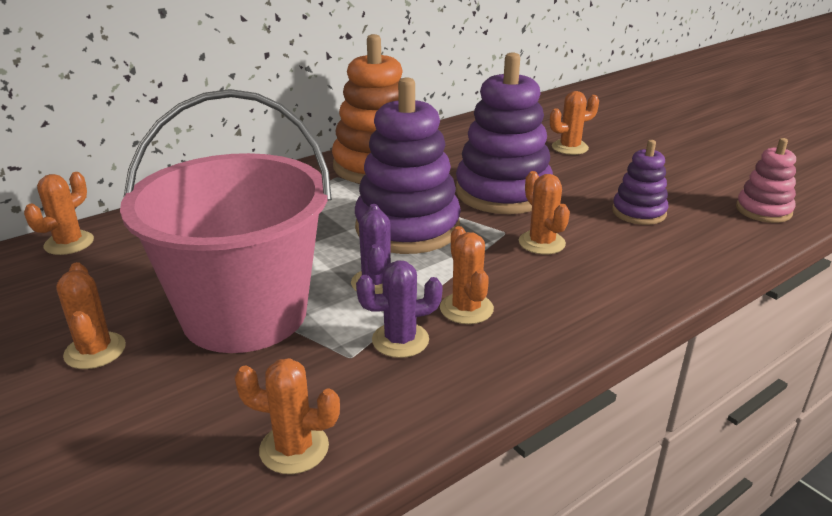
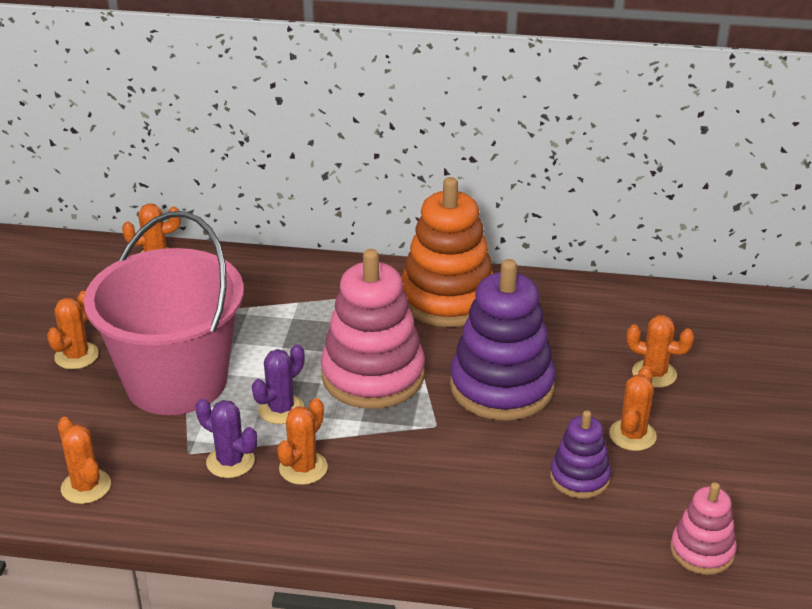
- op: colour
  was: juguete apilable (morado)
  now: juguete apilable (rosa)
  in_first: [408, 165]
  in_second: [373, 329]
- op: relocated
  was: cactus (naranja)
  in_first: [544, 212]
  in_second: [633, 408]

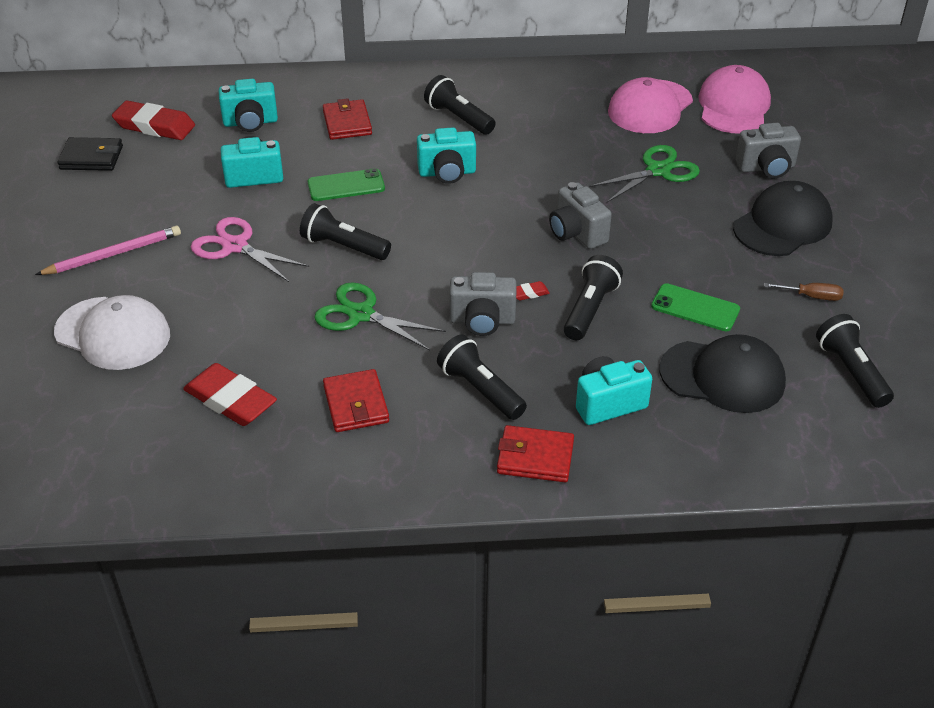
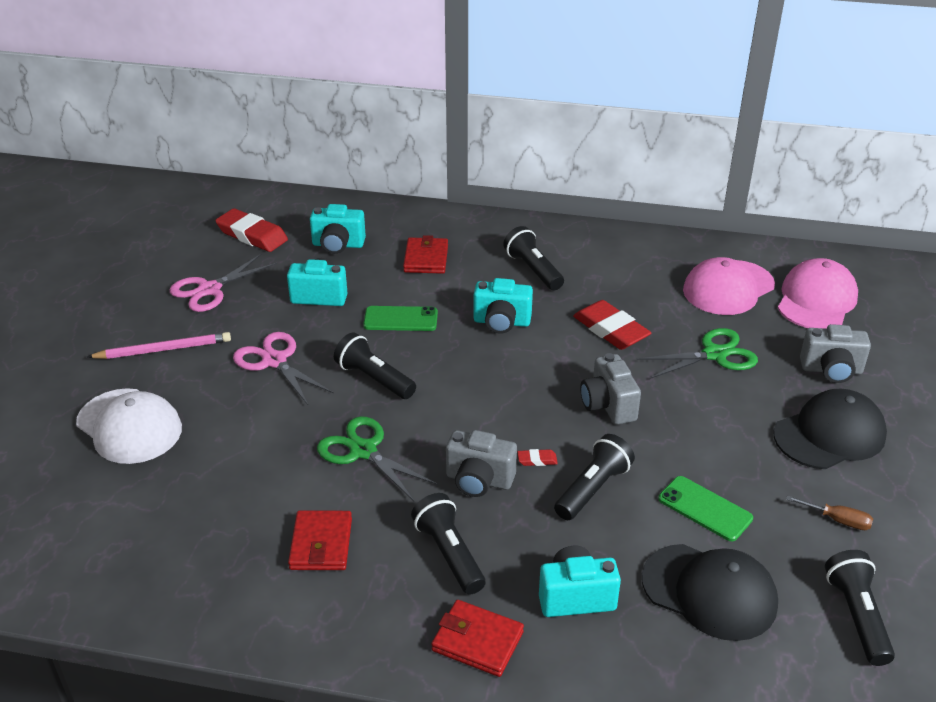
- op: missing
  was: cartera (negro)
  in_first: [90, 154]
- op: relocated
  was: goma de borrar (rojo)
  in_first: [230, 394]
  in_second: [612, 325]
- op: appeared
  now: tijeras (rosa)
  in_second: [223, 283]

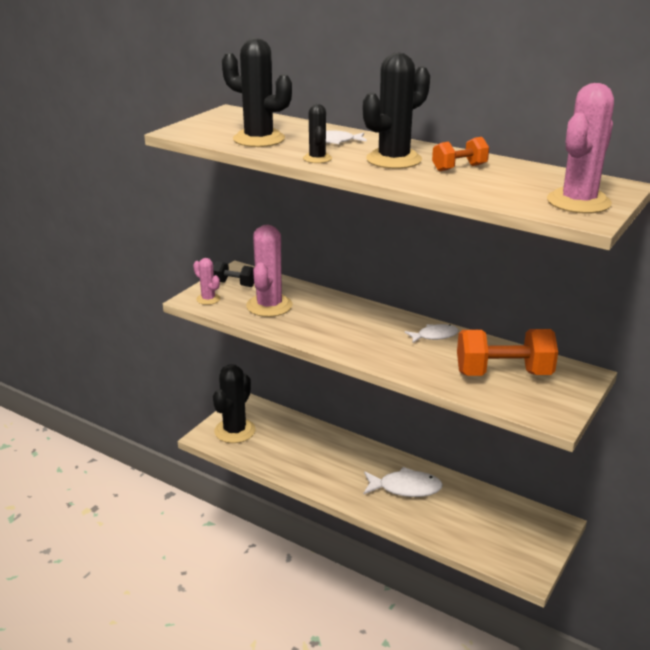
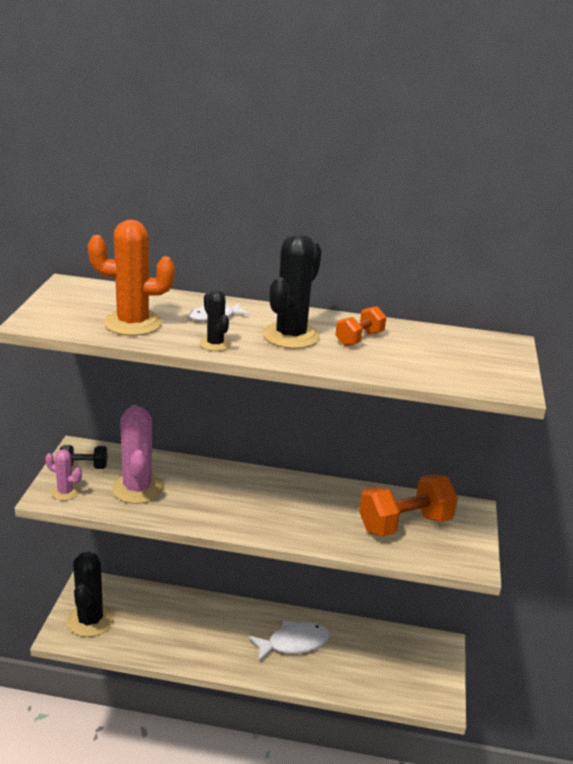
- op: colour
  was: cactus (negro)
  now: cactus (naranja)
  in_first: [257, 92]
  in_second: [131, 278]
- op: missing
  was: pez (blanco)
  in_first: [432, 333]
- op: missing
  was: cactus (rosa)
  in_first: [580, 148]

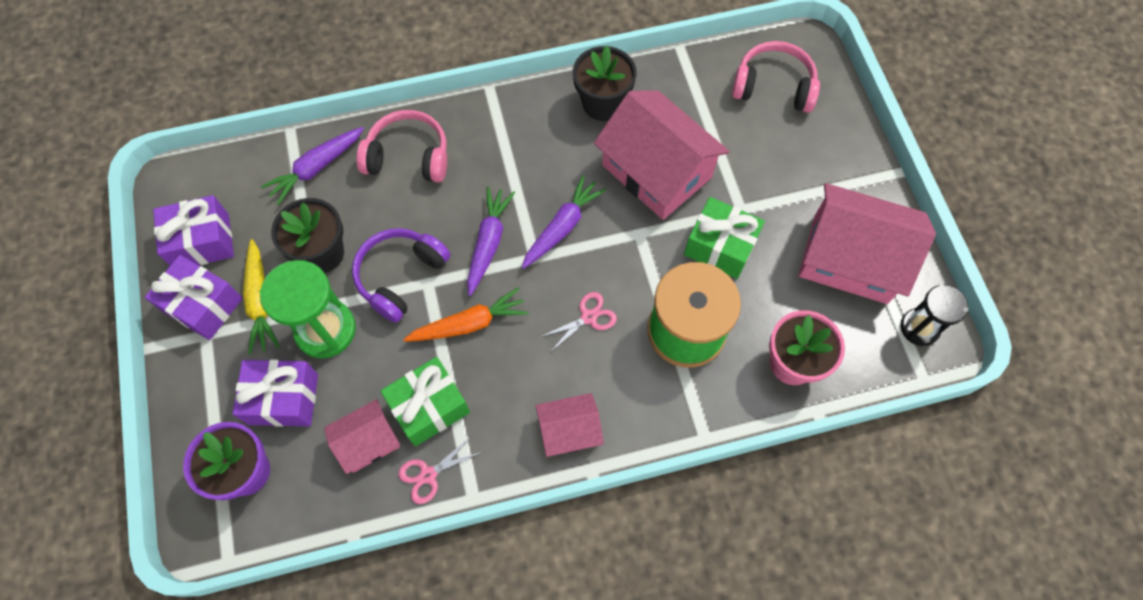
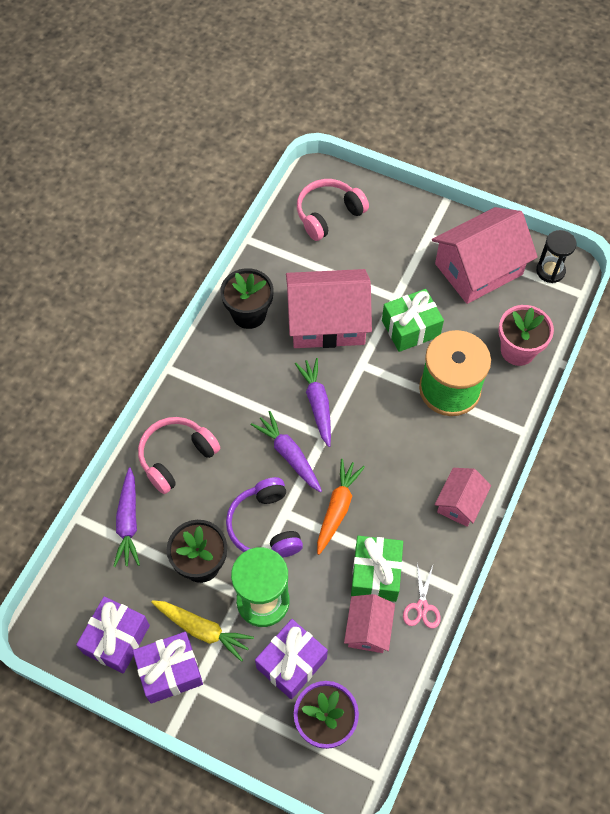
- op: missing
  was: tijeras (rosa)
  in_first: [578, 321]

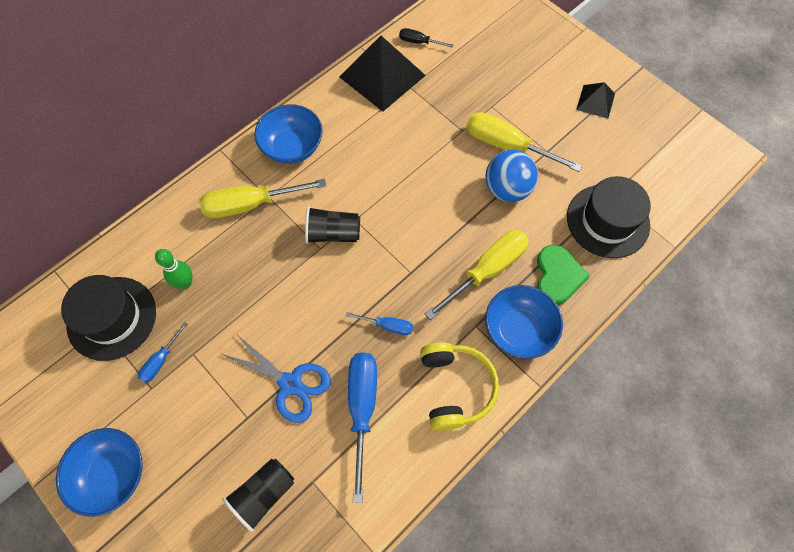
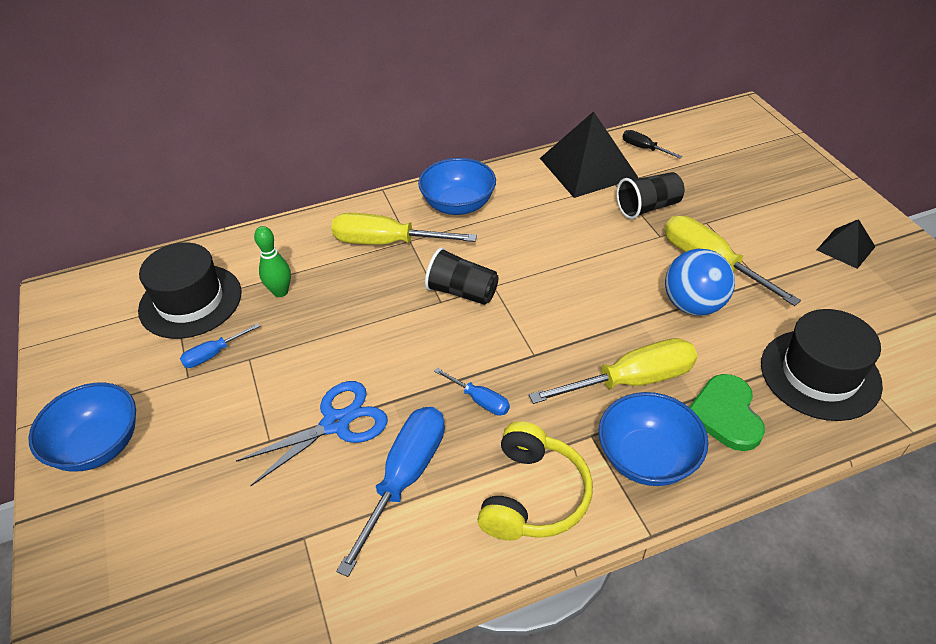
- op: spun
  was: tijeras (azul)
  in_first: [276, 378]
  in_second: [312, 433]
  clockwise: -90
- op: relocated
  was: vaso (negro)
  in_first: [258, 495]
  in_second: [650, 195]
- op: spun
  was: corazón (verde)
  in_first: [563, 275]
  in_second: [727, 412]
  clockwise: 150

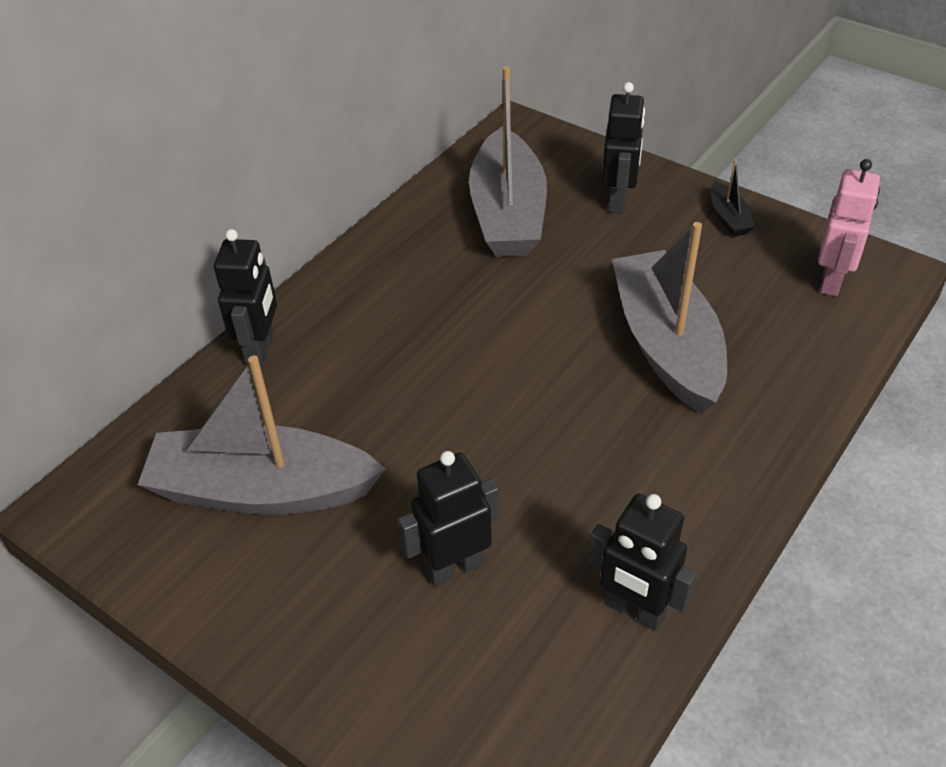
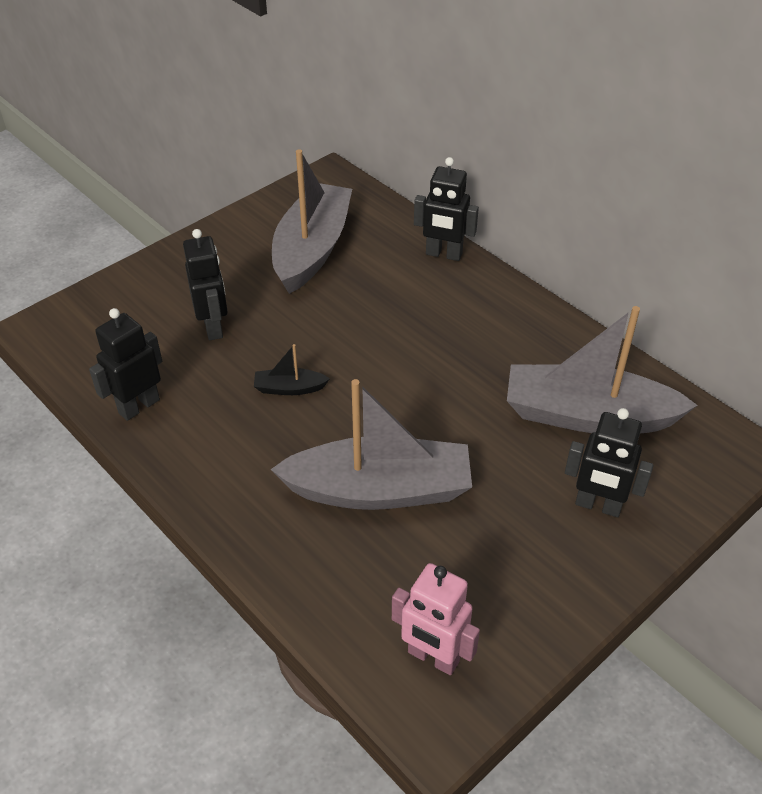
- op: relocated
  was: barco (negro)
  in_first: [733, 198]
  in_second: [292, 369]

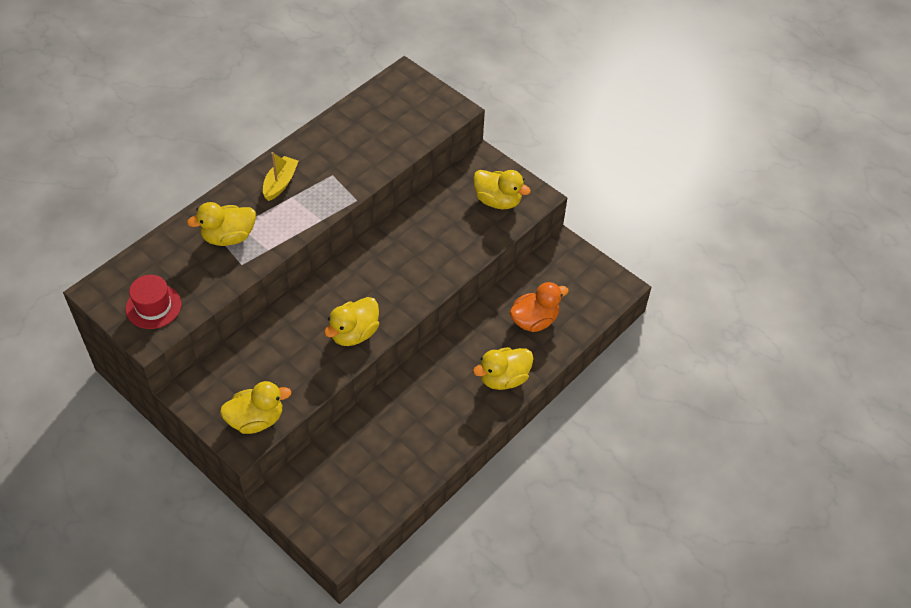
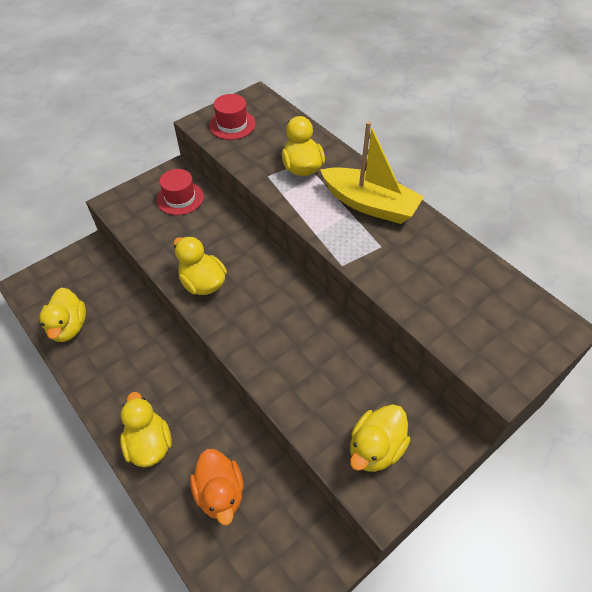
- op: relocated
  was: pato (amarillo)
  in_first: [256, 407]
  in_second: [62, 314]
- op: size
  was: barco (amarillo)
  in_first: [281, 176]
  in_second: [372, 172]
  ratio: 1.75
- op: appeared
  now: sombrero (rojo)
  in_second: [180, 192]

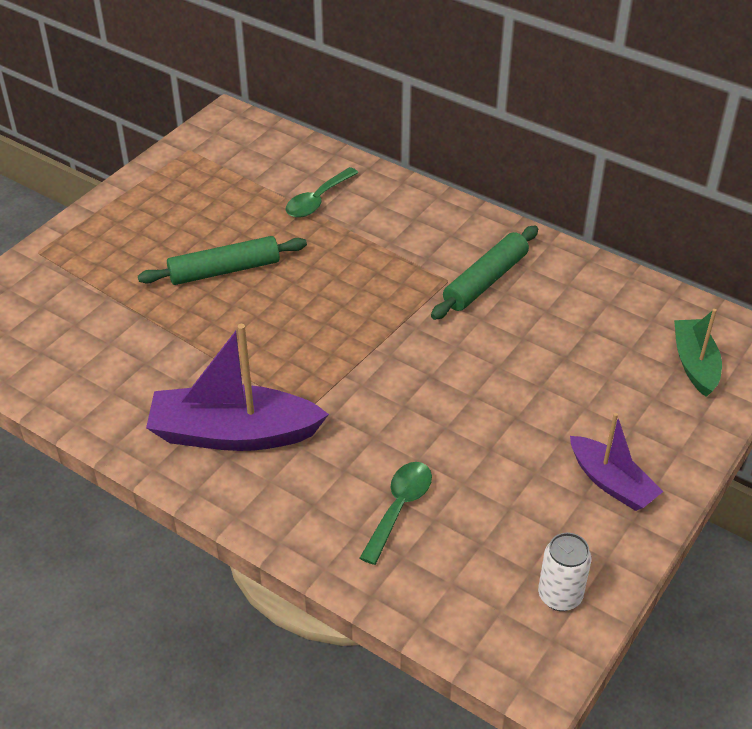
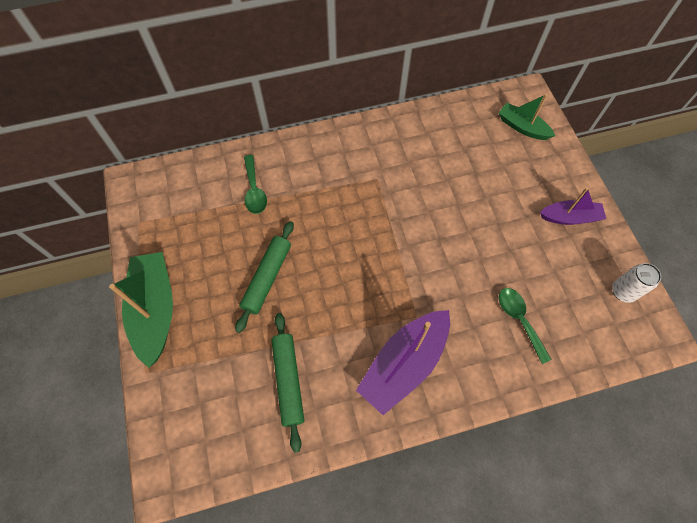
- op: relocated
  was: rodillo (verde)
  in_first: [484, 273]
  in_second: [287, 383]
- op: appeared
  now: barco (verde)
  in_second: [141, 310]

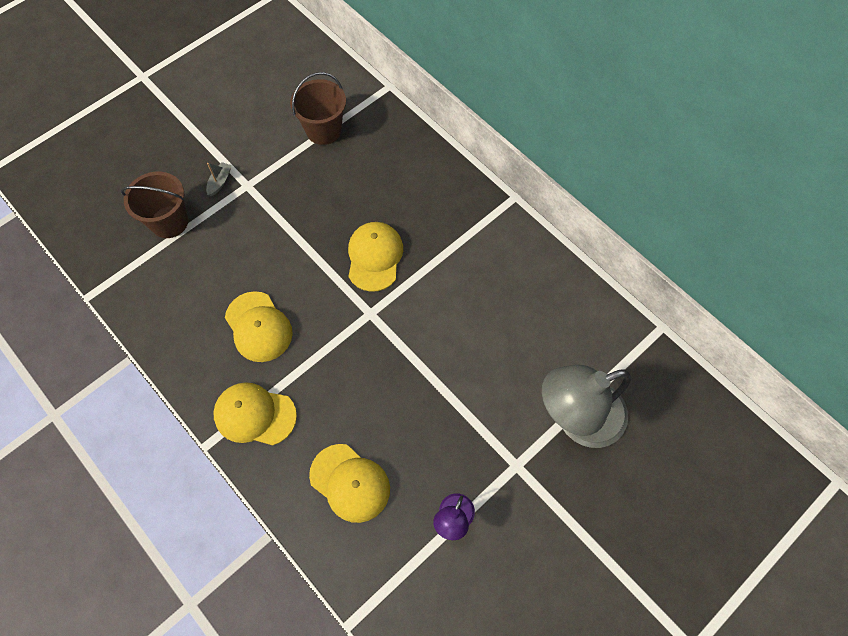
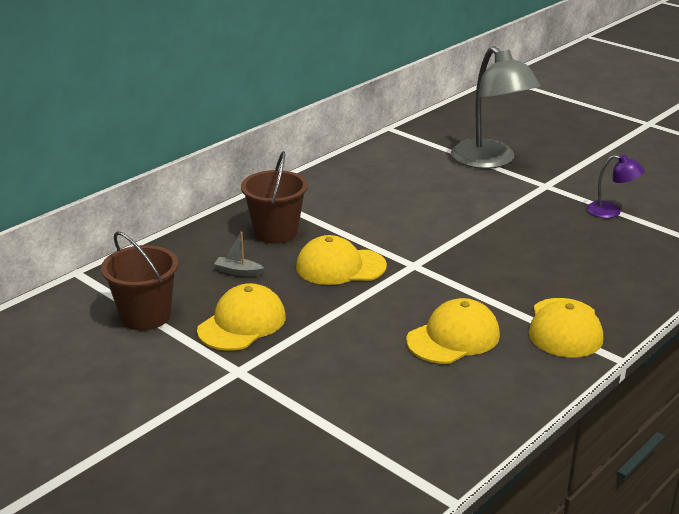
- op: relocated
  was: balde (marrón)
  in_first: [154, 205]
  in_second: [274, 197]
- op: relocated
  was: barco (gris)
  in_first: [219, 179]
  in_second: [239, 254]
- op: relocated
  was: gorra (amarillo)
  in_first: [349, 483]
  in_second: [241, 317]

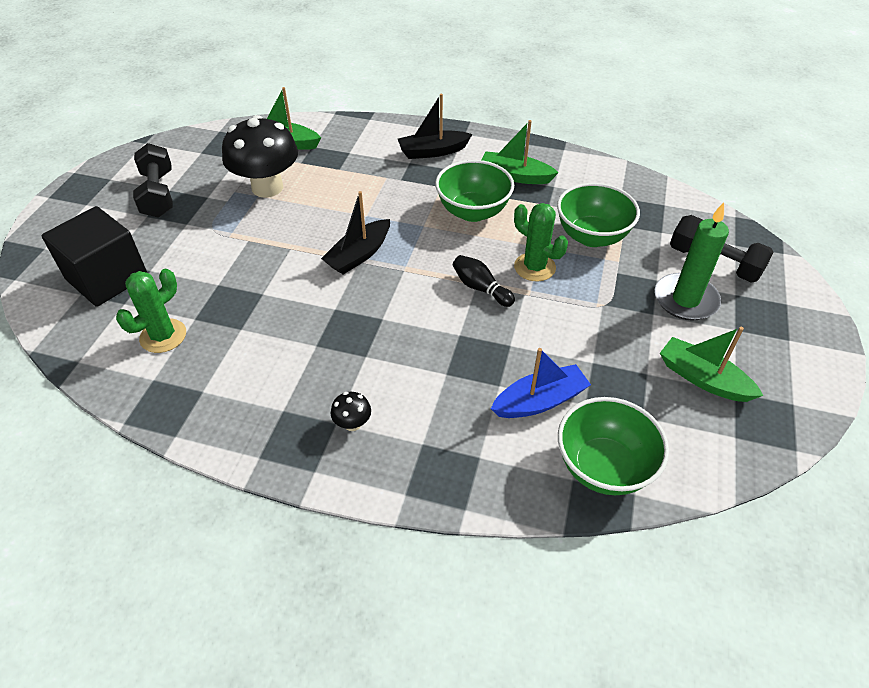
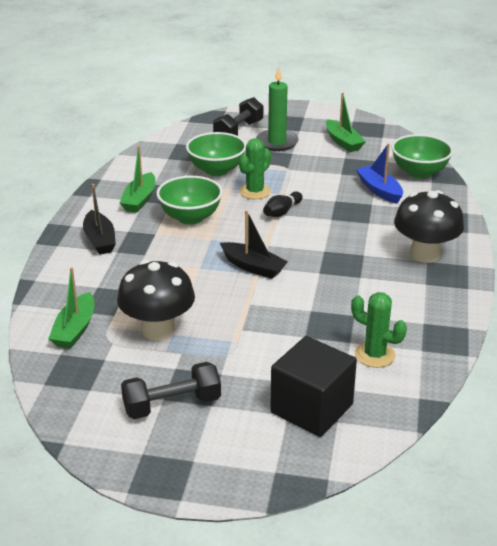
- op: size
  was: seta (negro)
  in_first: [351, 411]
  in_second: [429, 226]
  ratio: 2.46
- op: spun
  was: barco (verde)
  in_first: [712, 364]
  in_second: [346, 122]
  clockwise: -60

